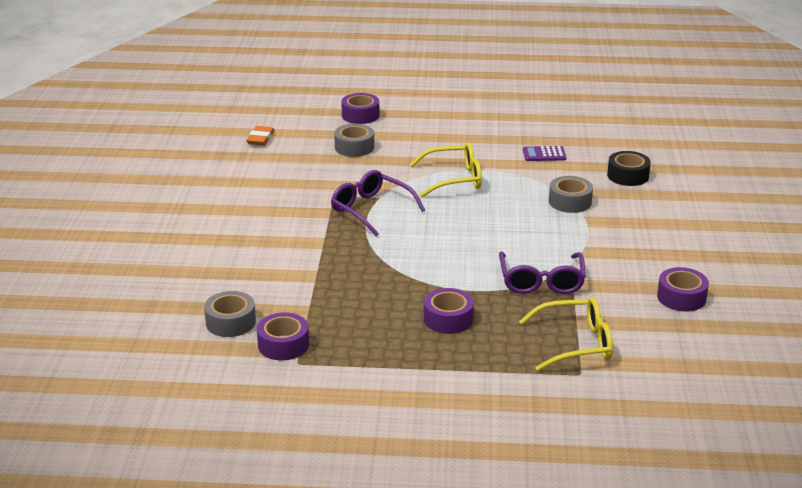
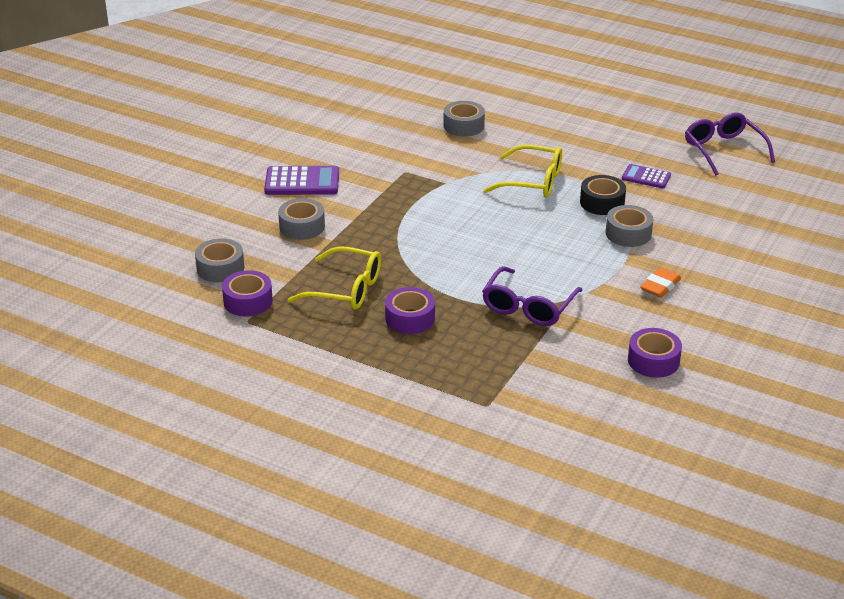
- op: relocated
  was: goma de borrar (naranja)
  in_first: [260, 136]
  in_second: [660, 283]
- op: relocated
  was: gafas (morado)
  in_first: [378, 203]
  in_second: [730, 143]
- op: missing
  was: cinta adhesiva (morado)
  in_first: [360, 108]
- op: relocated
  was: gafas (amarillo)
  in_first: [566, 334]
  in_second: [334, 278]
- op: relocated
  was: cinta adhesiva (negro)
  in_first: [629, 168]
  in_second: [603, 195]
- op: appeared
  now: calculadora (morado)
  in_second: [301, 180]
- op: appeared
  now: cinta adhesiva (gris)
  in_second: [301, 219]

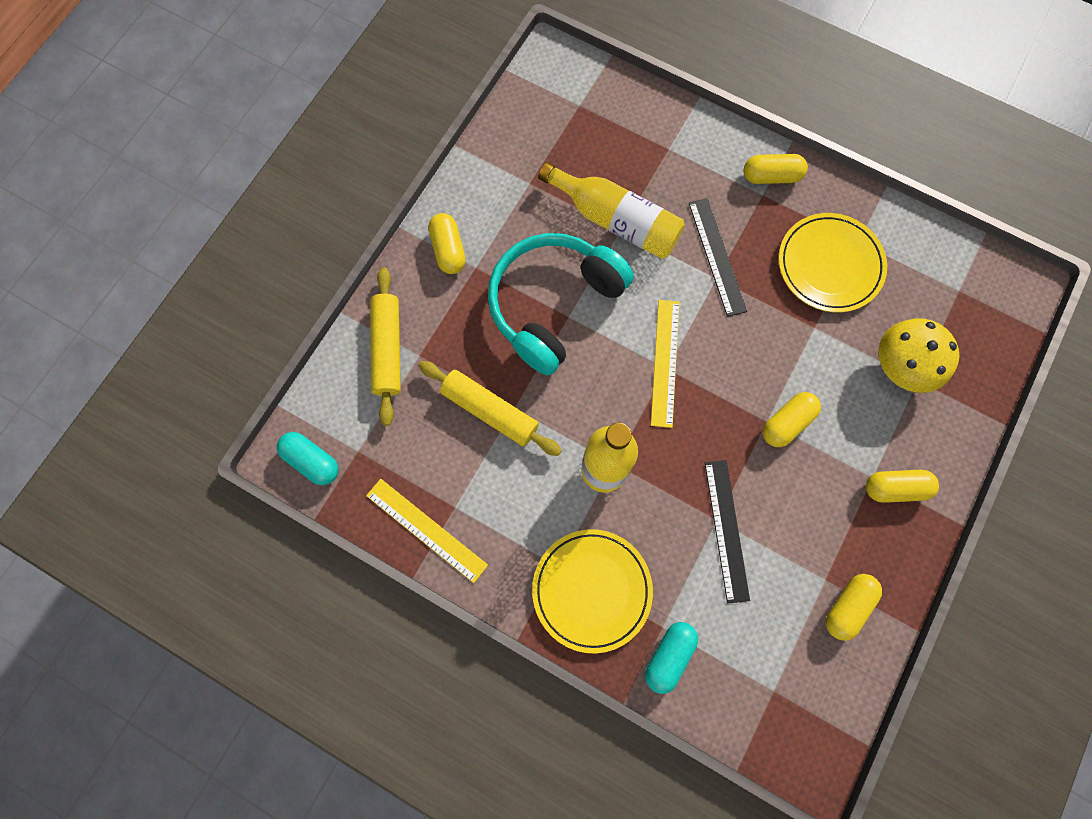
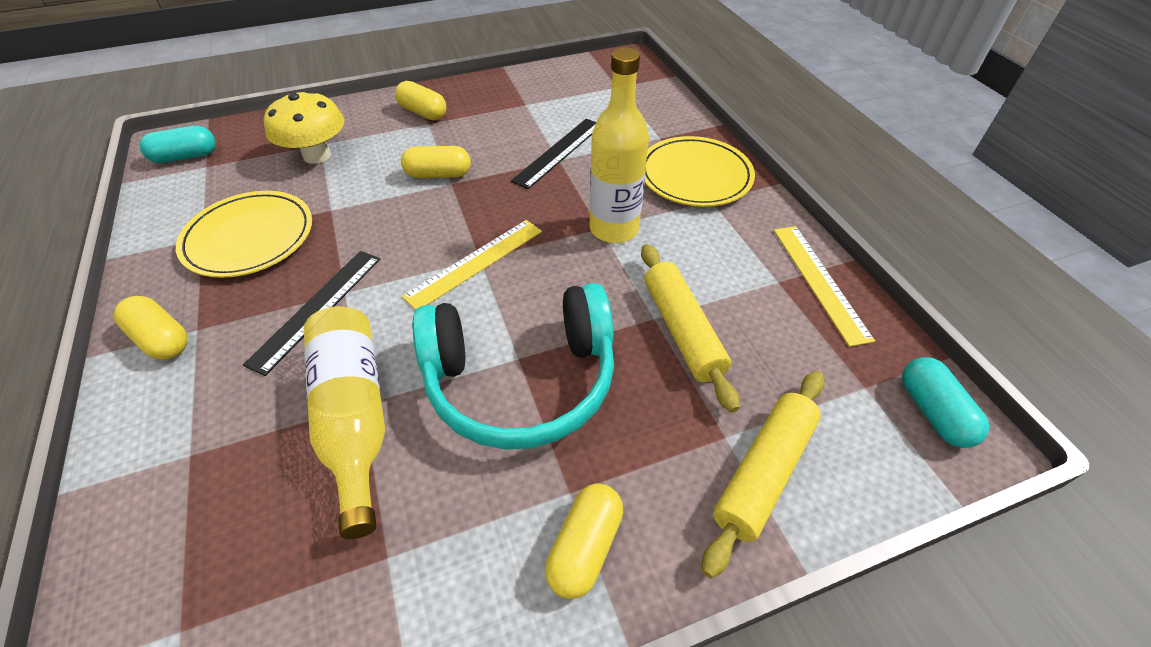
- op: relocated
  was: cápsula (turquesa)
  in_first: [671, 658]
  in_second: [178, 144]
- op: missing
  was: cápsula (amarillo)
  in_first: [854, 607]

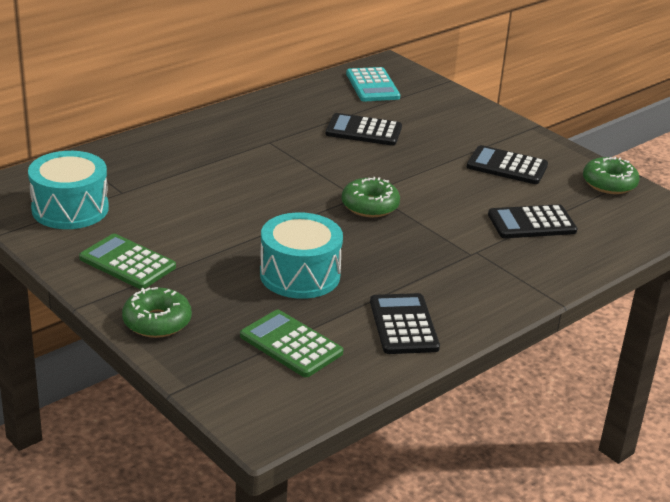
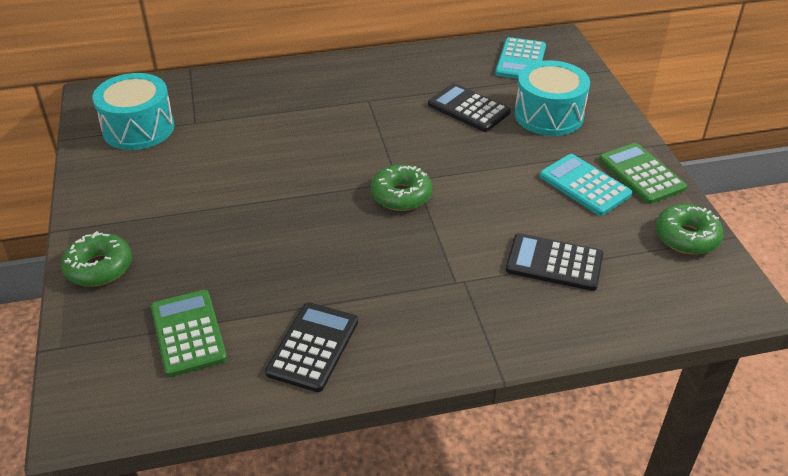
- op: relocated
  was: calculadora (verde)
  in_first: [127, 261]
  in_second: [643, 173]
- op: relocated
  was: tambor (turquesa)
  in_first: [301, 255]
  in_second: [552, 98]
- op: colour
  was: calculadora (negro)
  now: calculadora (turquesa)
  in_first: [507, 164]
  in_second: [586, 185]

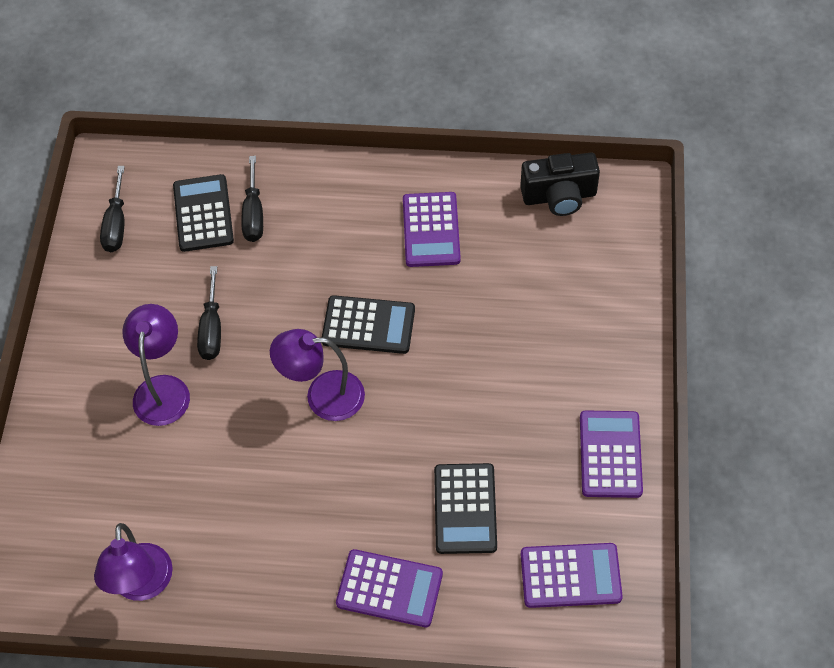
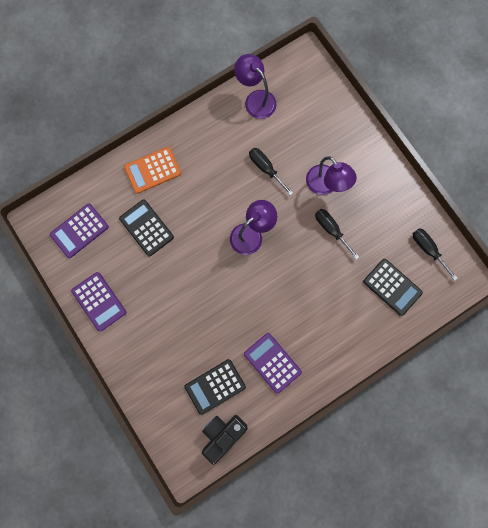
- op: relocated
  was: destornillador (negro)
  in_first: [252, 199]
  in_second: [271, 172]
- op: relocated
  was: calculadora (negro)
  in_first: [368, 324]
  in_second: [215, 387]
- op: colour
  was: calculadora (morado)
  now: calculadora (naranja)
  in_first: [389, 588]
  in_second: [152, 170]

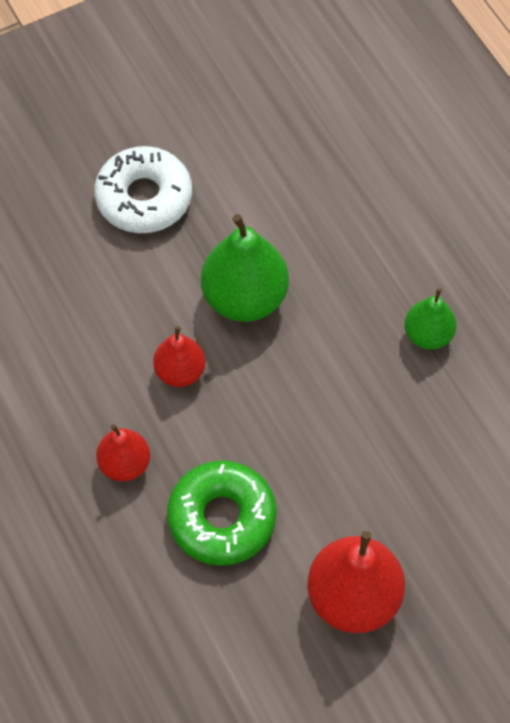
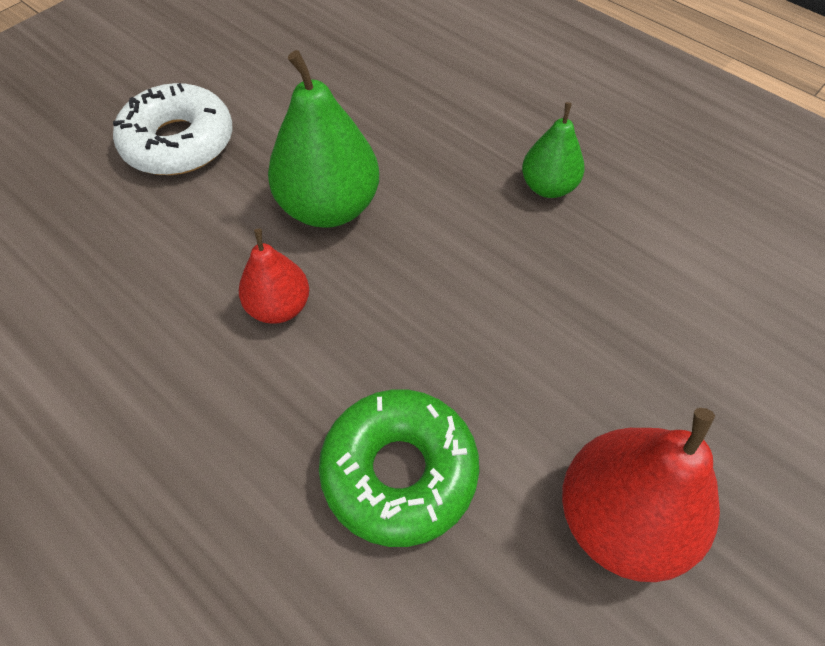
- op: missing
  was: pera (rojo)
  in_first: [123, 453]

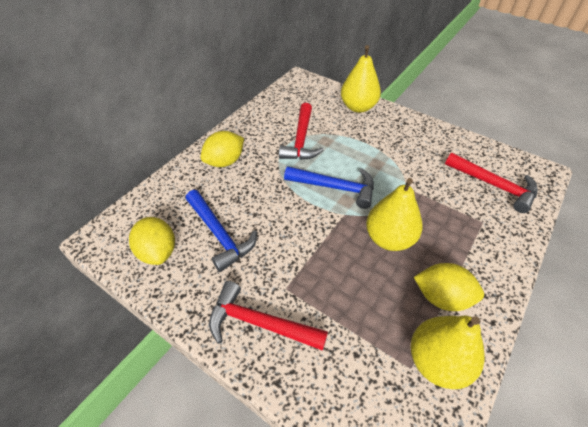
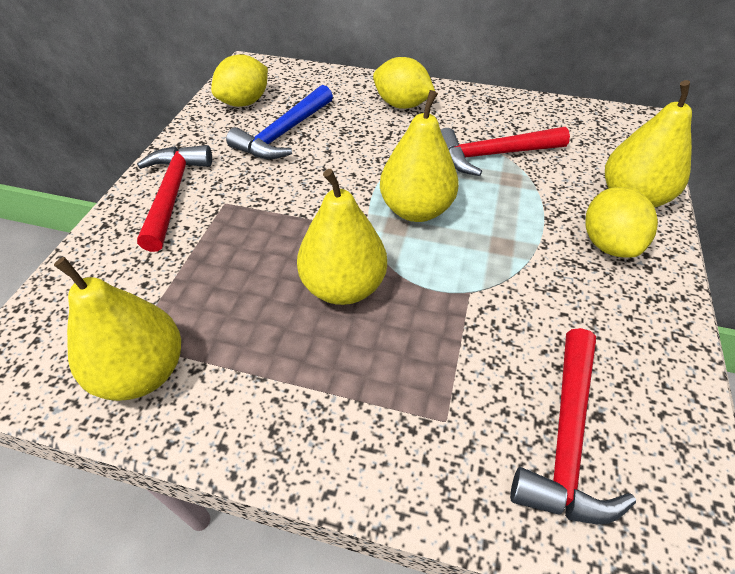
- op: exchanged
  was: martillo (azul)
  now: pera (amarillo)
  in_first: [329, 187]
  in_second: [419, 156]
- op: relocated
  was: limón (amarillo)
  in_first: [449, 287]
  in_second: [621, 222]

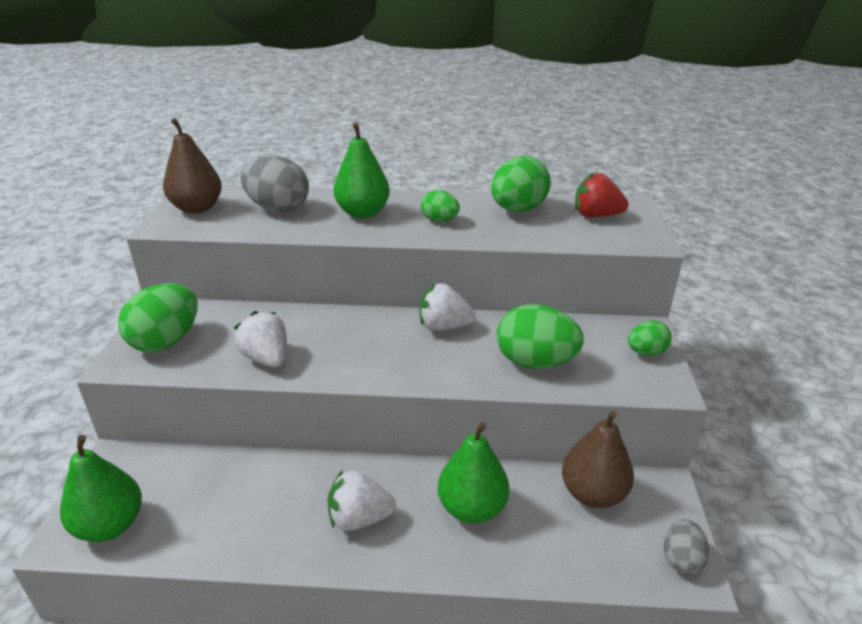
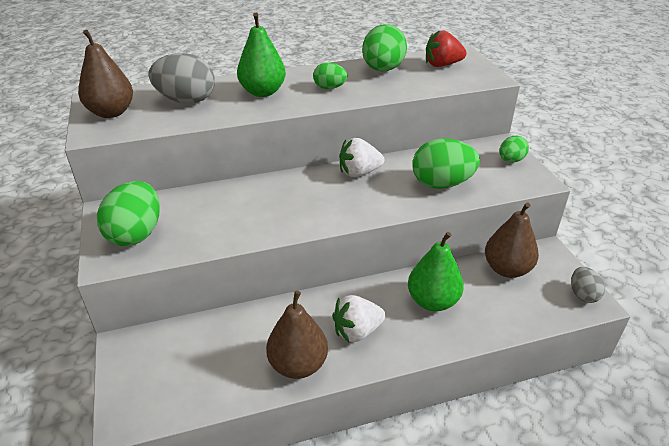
- op: missing
  was: pera (verde)
  in_first: [101, 488]
- op: missing
  was: fresa (blanco)
  in_first: [260, 339]
- op: appeared
  now: pera (marrón)
  in_second: [297, 335]

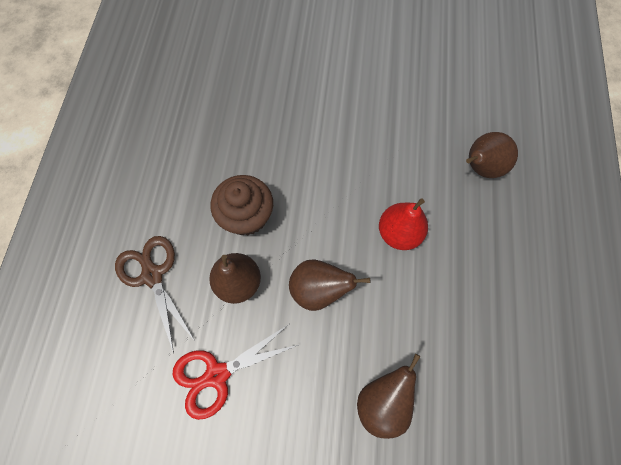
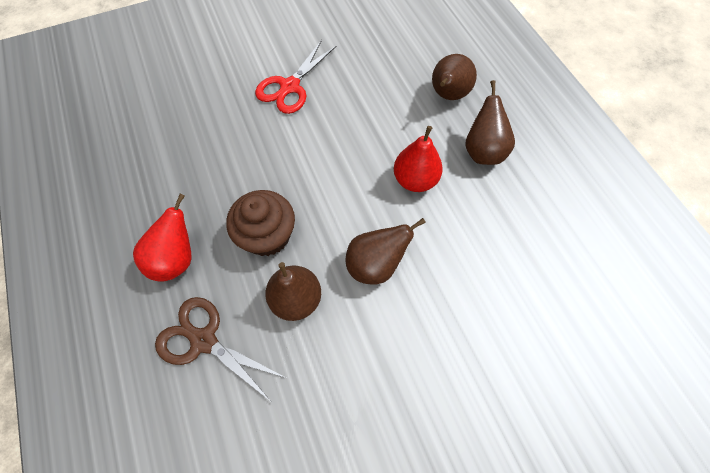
- op: relocated
  was: tijeras (rojo)
  in_first: [235, 372]
  in_second: [296, 77]
- op: relocated
  was: pera (marrón)
  in_first: [388, 396]
  in_second: [490, 122]
- op: appeared
  now: pera (rojo)
  in_second: [162, 237]

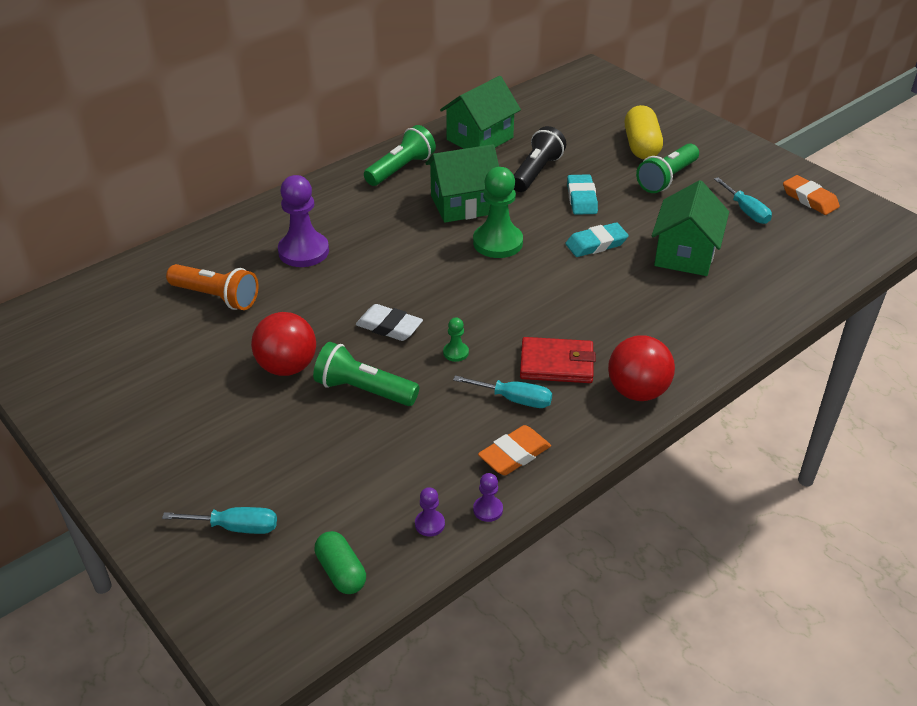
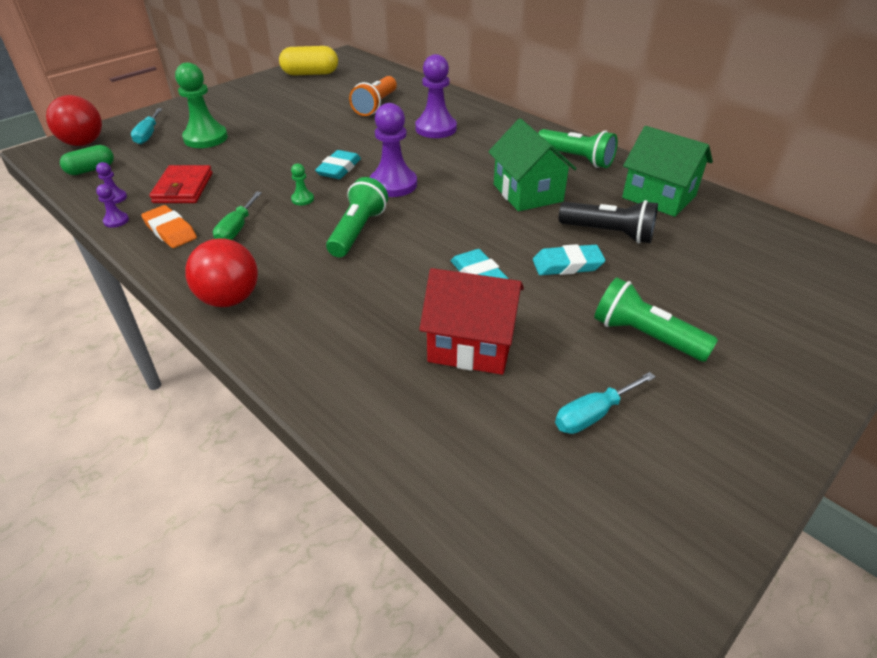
- op: relocated
  was: pelota (rojo)
  in_first: [283, 344]
  in_second: [74, 120]
- op: relocated
  was: lámpara de mano (verde)
  in_first: [366, 374]
  in_second: [357, 217]
- op: colour
  was: goma de borrar (blanco)
  now: goma de borrar (turquesa)
  in_first: [389, 322]
  in_second: [338, 164]
- op: colour
  was: destornillador (turquesa)
  now: destornillador (verde)
  in_first: [502, 391]
  in_second: [237, 216]
- op: relocated
  was: peón (verde)
  in_first: [498, 212]
  in_second: [201, 105]
- op: relocated
  was: cartera (rojo)
  in_first: [558, 360]
  in_second: [180, 184]
- op: relocated
  was: cápsula (amarillo)
  in_first: [644, 132]
  in_second: [308, 61]
- op: colour
  was: casa (verde)
  now: casa (rojo)
  in_first: [690, 228]
  in_second: [471, 321]
- op: missing
  was: goma de borrar (naranja)
  in_first: [811, 195]
- op: appeared
  now: peón (morado)
  in_second: [393, 150]

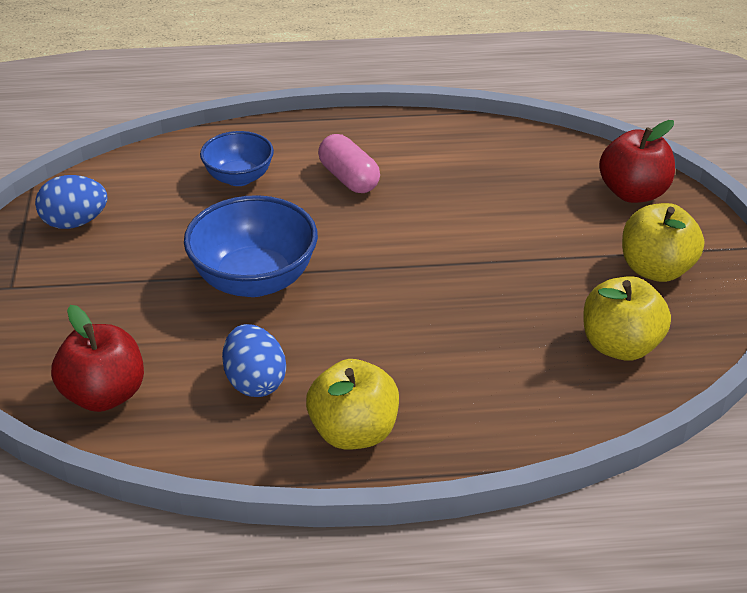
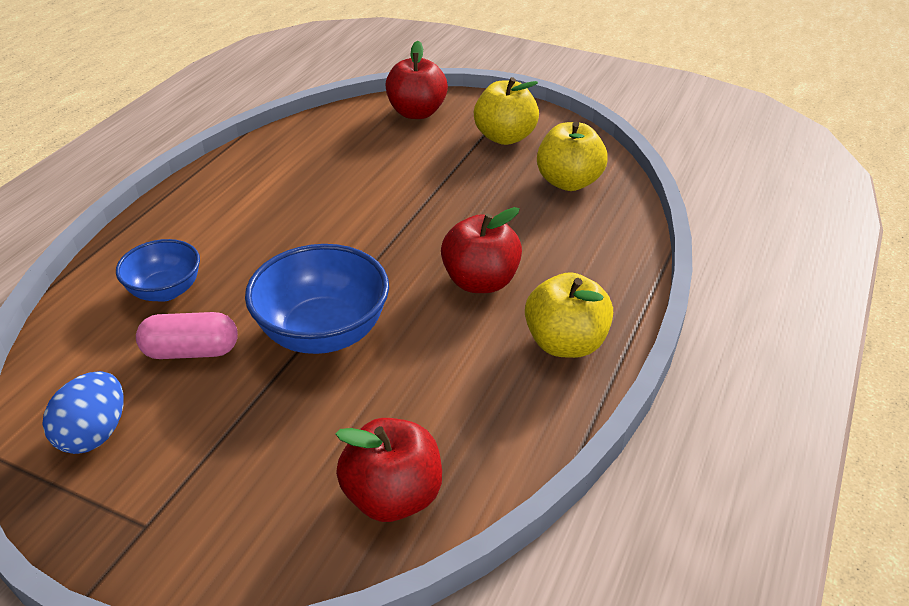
- op: missing
  was: huevo (azul)
  in_first: [254, 360]
- op: relocated
  was: cápsula (rosa)
  in_first: [349, 163]
  in_second: [187, 335]
- op: appeared
  now: manzana (rojo)
  in_second: [481, 250]

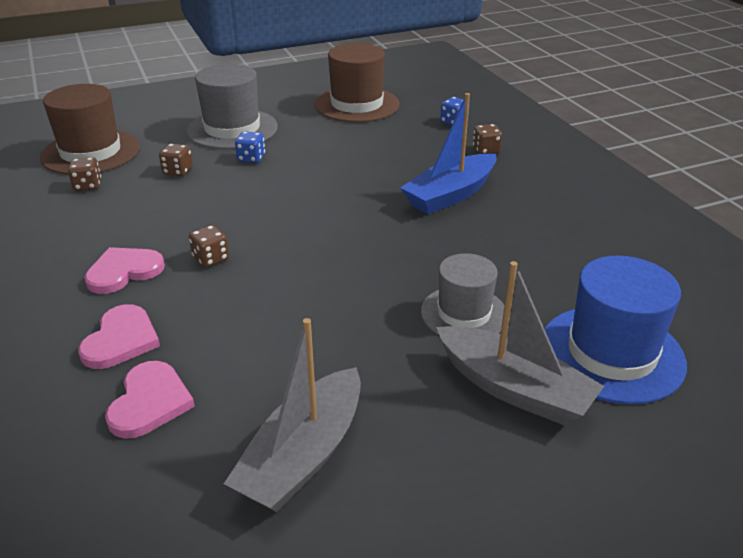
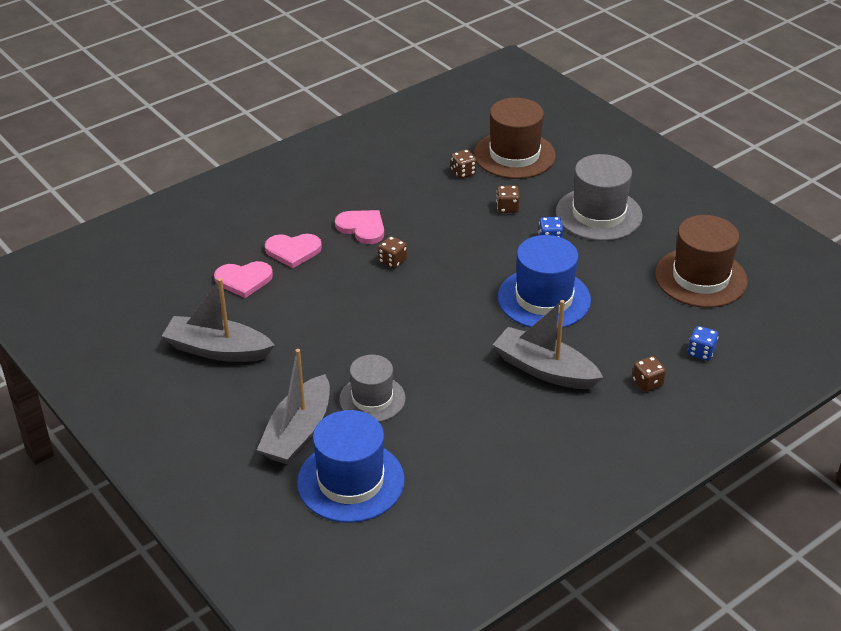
- op: colour
  was: barco (azul)
  now: barco (gris)
  in_first: [448, 153]
  in_second: [548, 344]
- op: appeared
  now: sombrero (azul)
  in_second: [544, 282]

